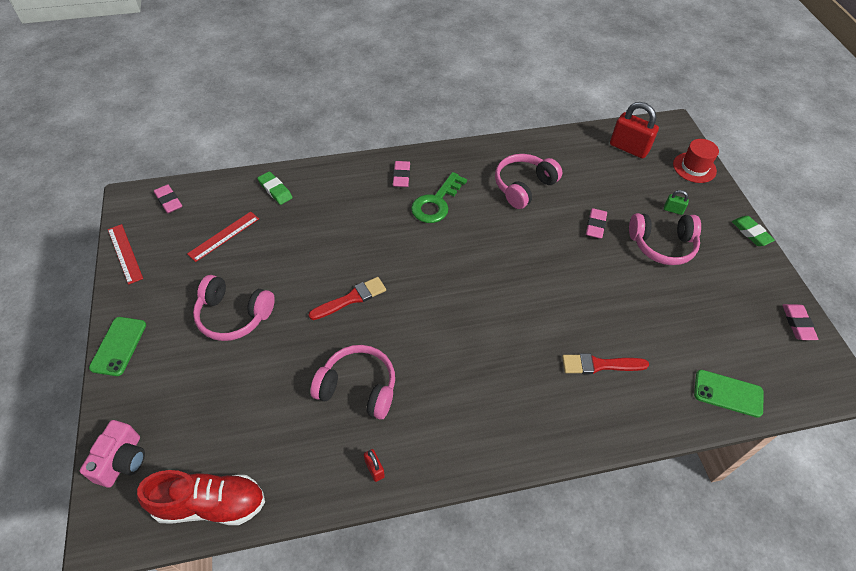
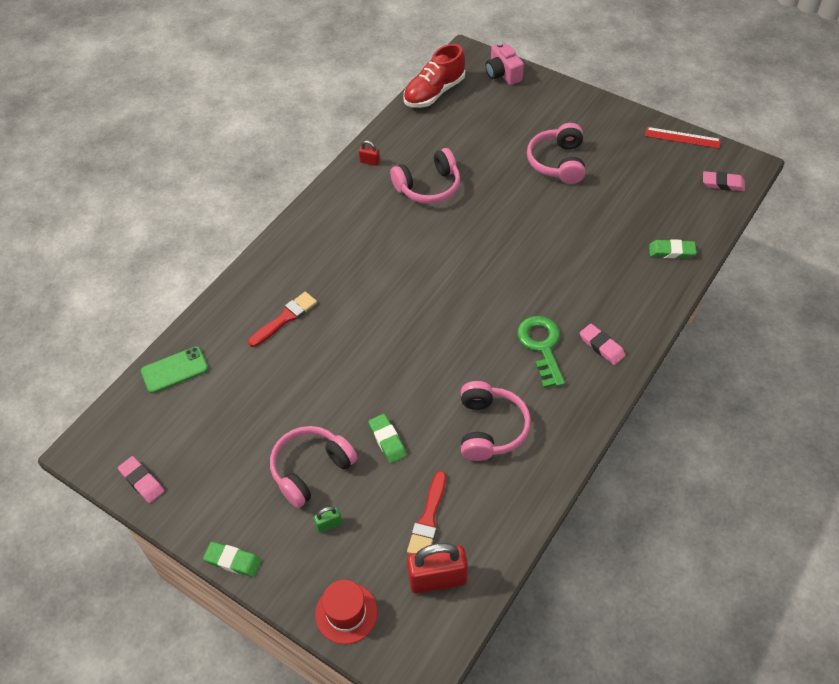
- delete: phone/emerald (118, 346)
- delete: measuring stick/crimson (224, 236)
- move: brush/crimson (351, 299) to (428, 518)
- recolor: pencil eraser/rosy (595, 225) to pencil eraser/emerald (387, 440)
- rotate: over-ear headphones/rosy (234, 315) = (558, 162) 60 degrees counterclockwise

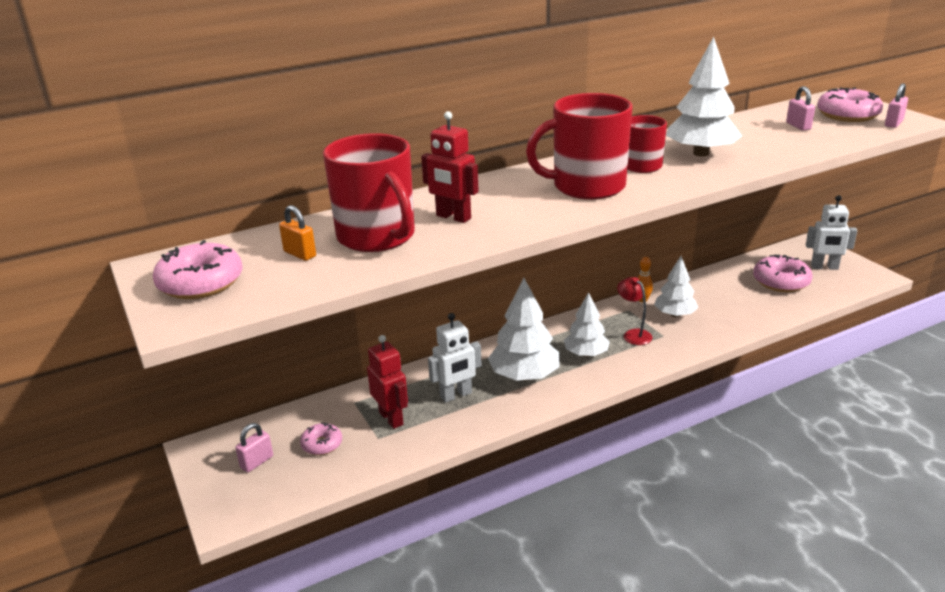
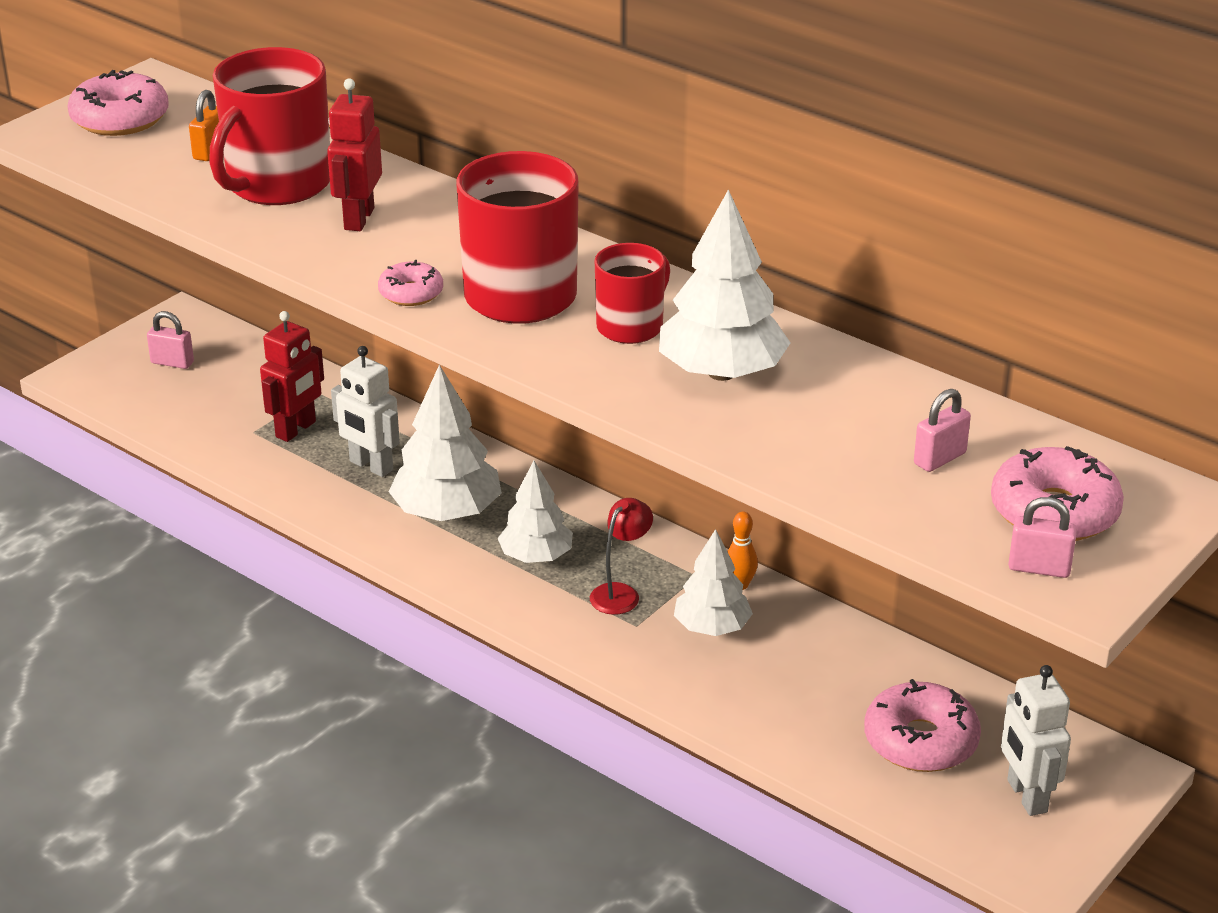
- move: glazed donut/rosy (322, 444) to (411, 293)

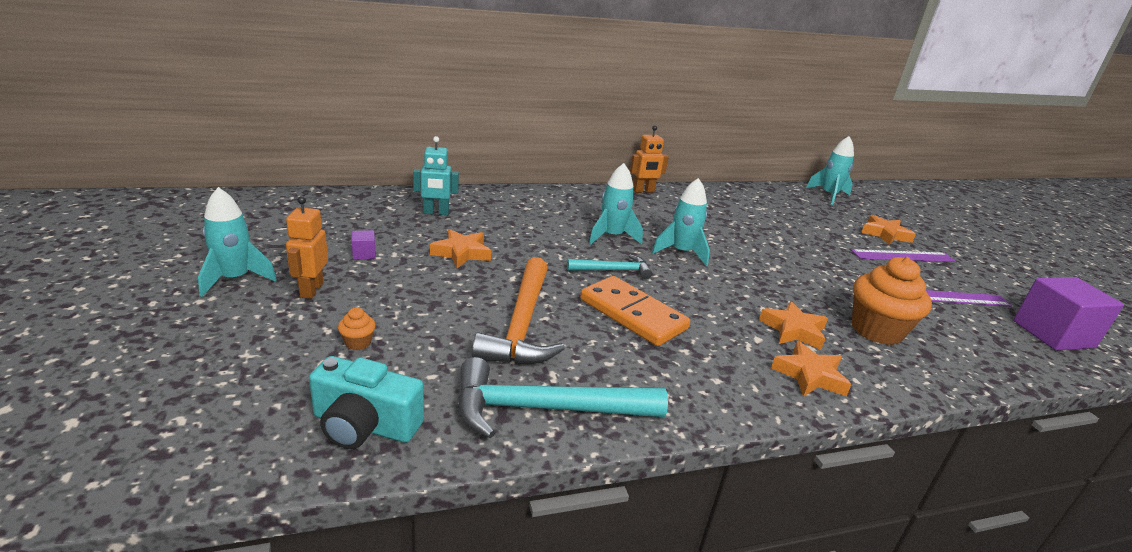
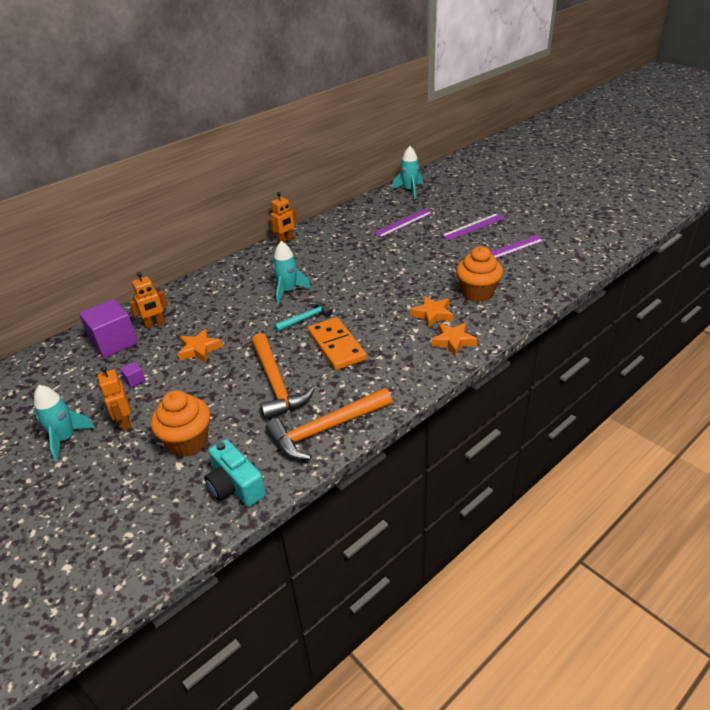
- delete: spaceship/turquoise (681, 252)
- delete: star shape/bright orange (885, 234)
- insert: measuring stick/violet (403, 223)
- move: block/violet (1053, 334) to (114, 342)
- recolor: toy robot/turquoise (436, 213) to toy robot/bright orange (155, 324)
- recolor: hammer/turquoise (545, 409) to hammer/bright orange (325, 429)
- rotate: camera/turquoise (364, 425) = (235, 486) 60 degrees clockwise
- rotate: domino piece/bright orange (632, 314) = (336, 346) 45 degrees clockwise
- resize: fairy cake/bright orange (358, 343) = (188, 442) x2.38

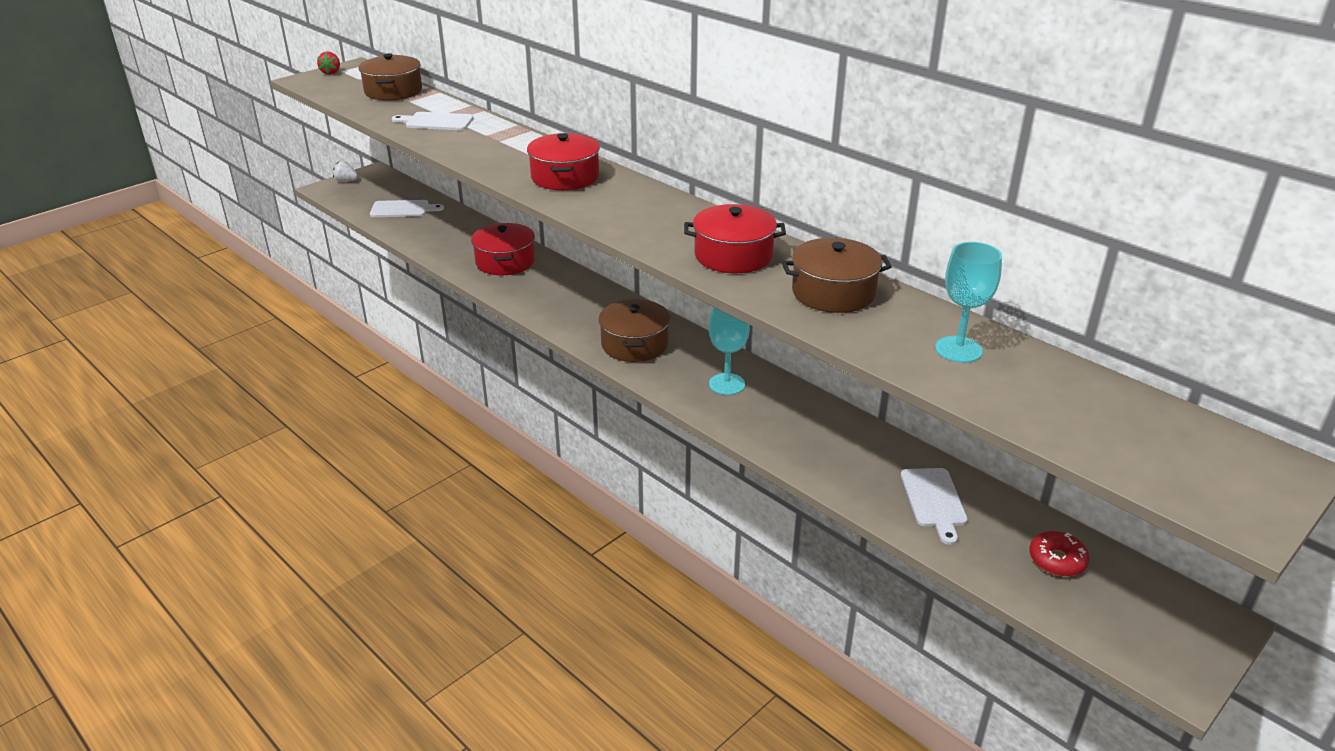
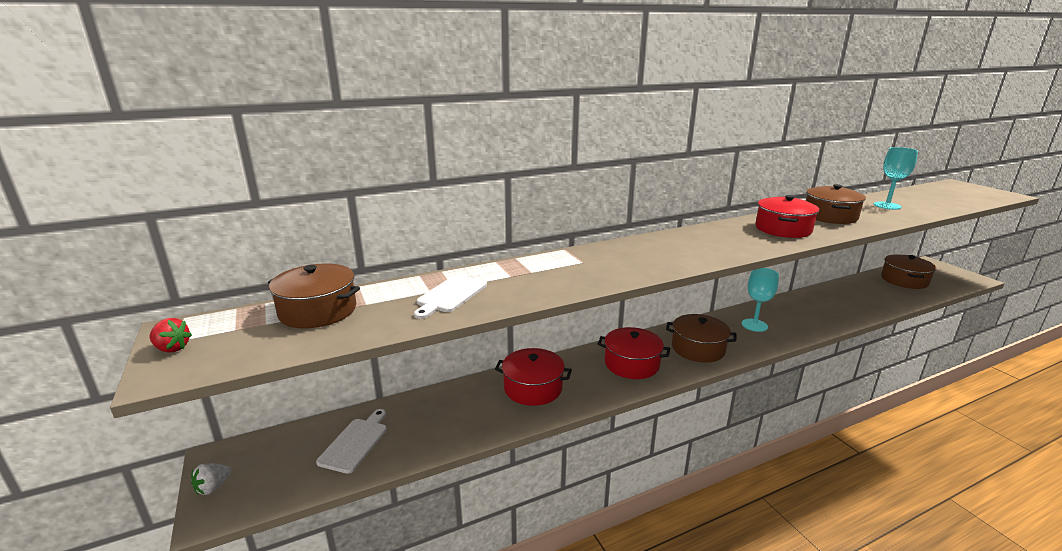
- delete: cutting board/white (934, 501)
- move: pot/crimson (565, 177) to (631, 364)
- replace: glazed donut/crimson (1057, 560) to pot/dark brown (904, 280)

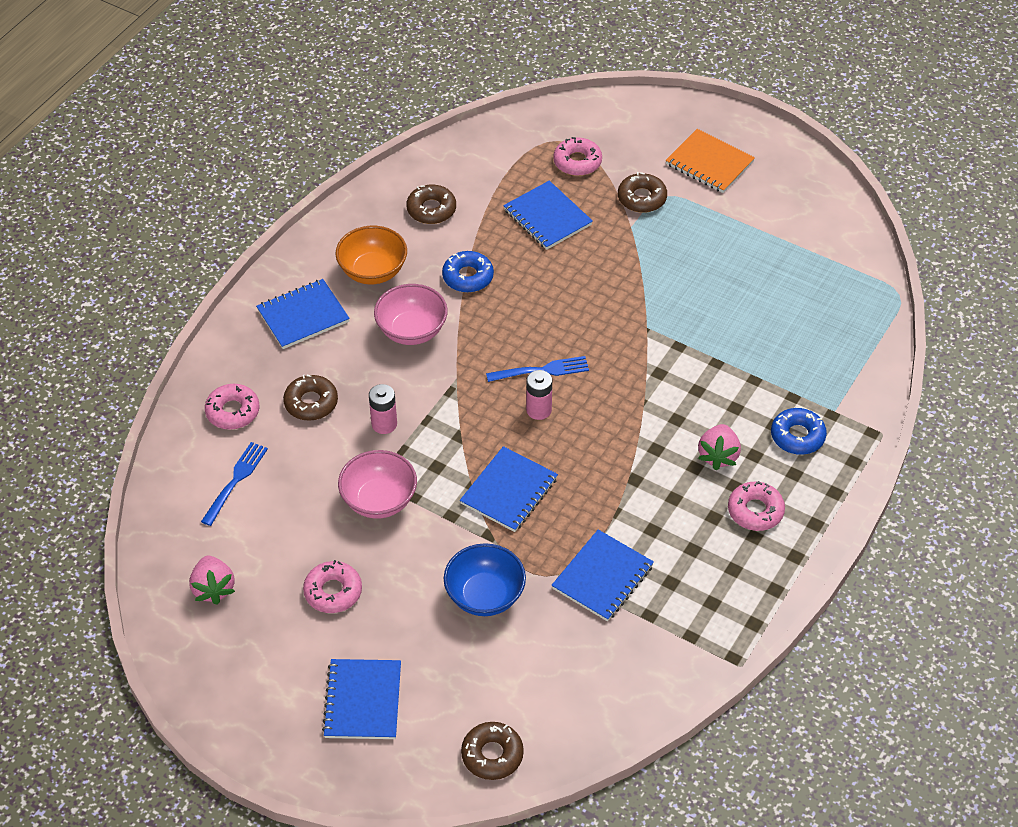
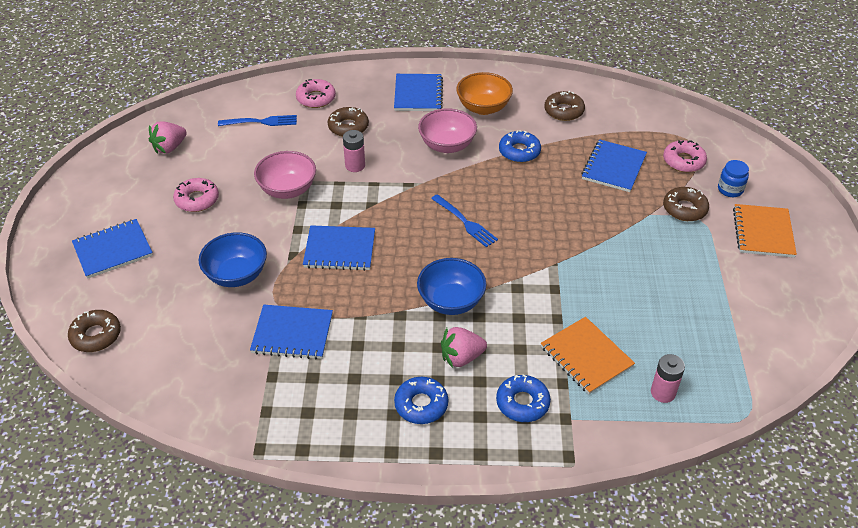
- insert: serving bowl/cobalt (451, 301)
- insert: notebook/bright orange (586, 357)
- insert: preserve jar/cobalt (730, 189)
- move: AA battery/rosy (539, 410) to (663, 392)
- recolor: glazed donut/rosy (755, 511) to glazed donut/cobalt (421, 405)
- rotate: notebook/cobalt (303, 316) = (418, 94) 60 degrees clockwise

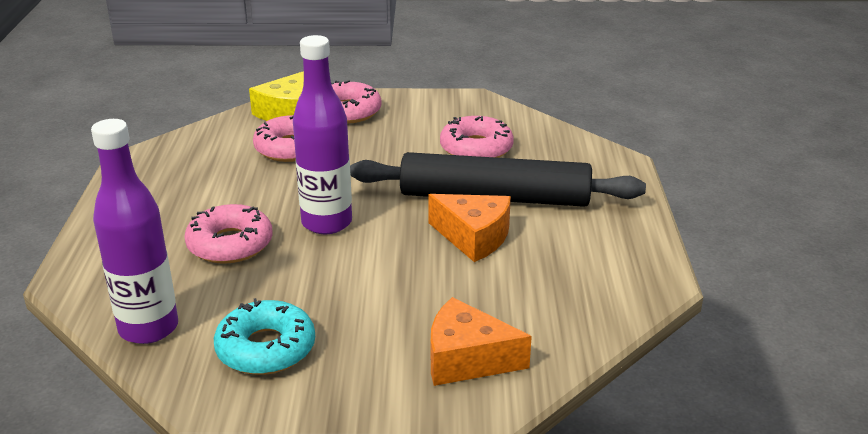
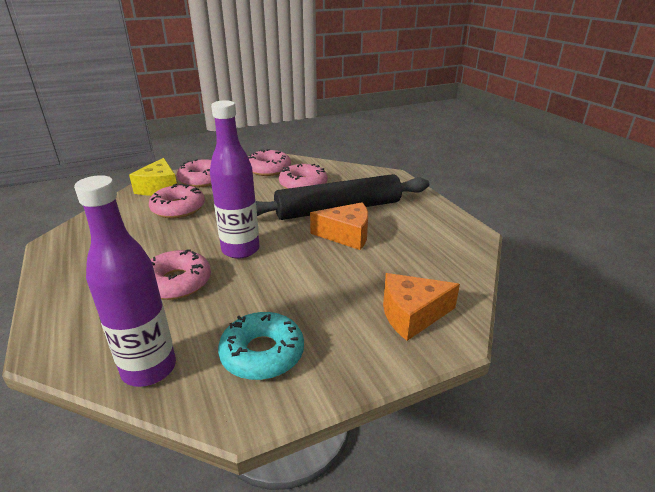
- insert: glazed donut/rosy (268, 169)

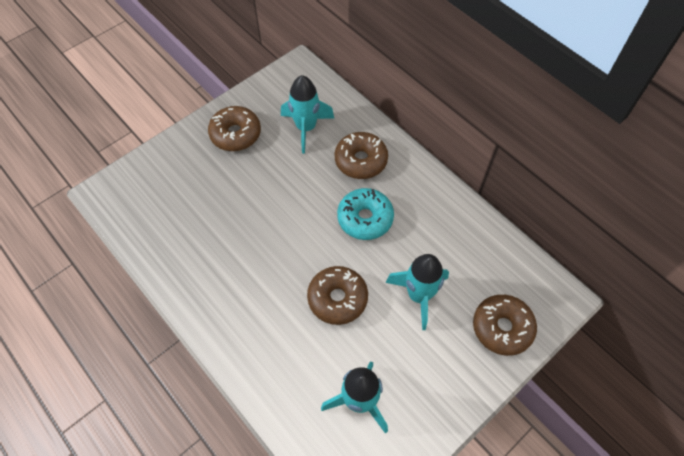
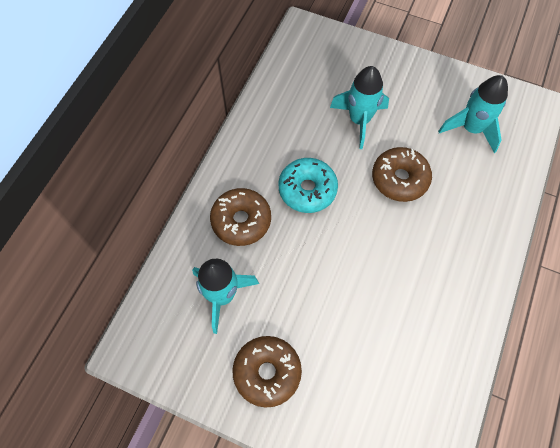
- delete: glazed donut/dark brown (502, 328)

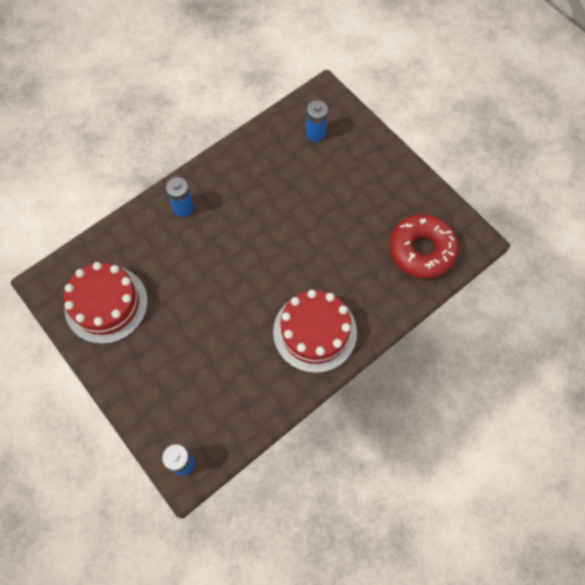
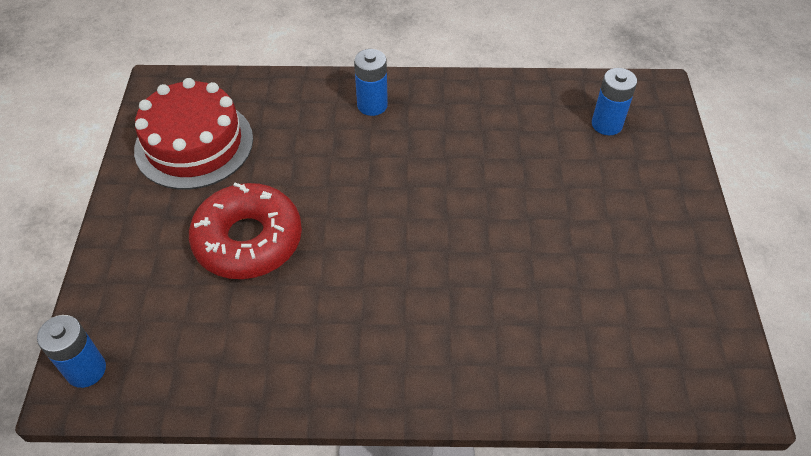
- delete: gateau/crimson (315, 332)
- move: glazed donut/crimson (422, 250) to (248, 240)

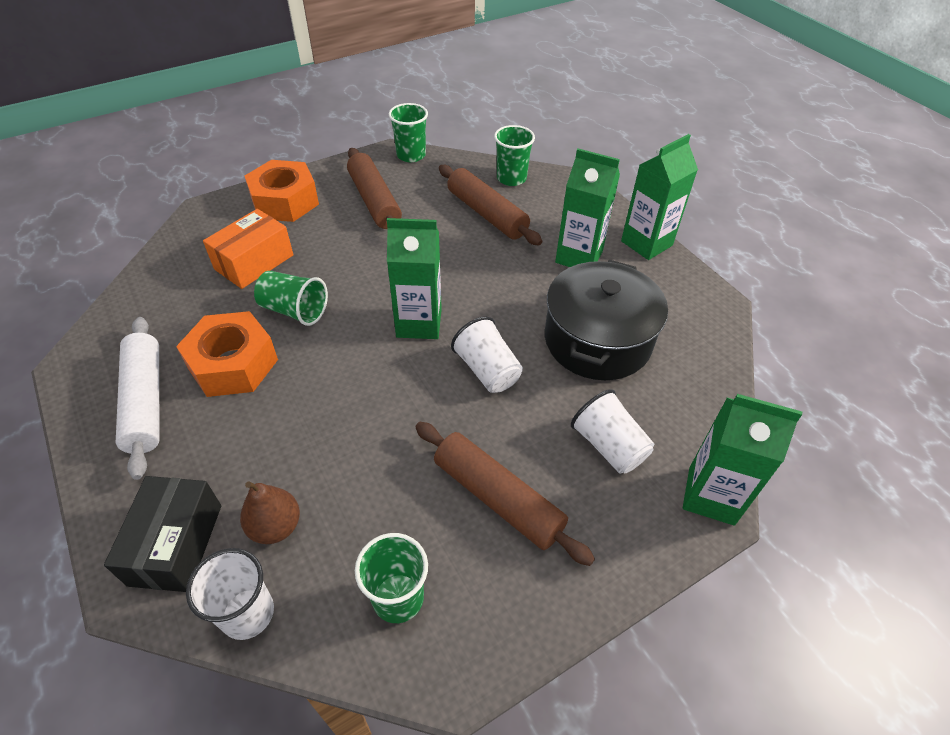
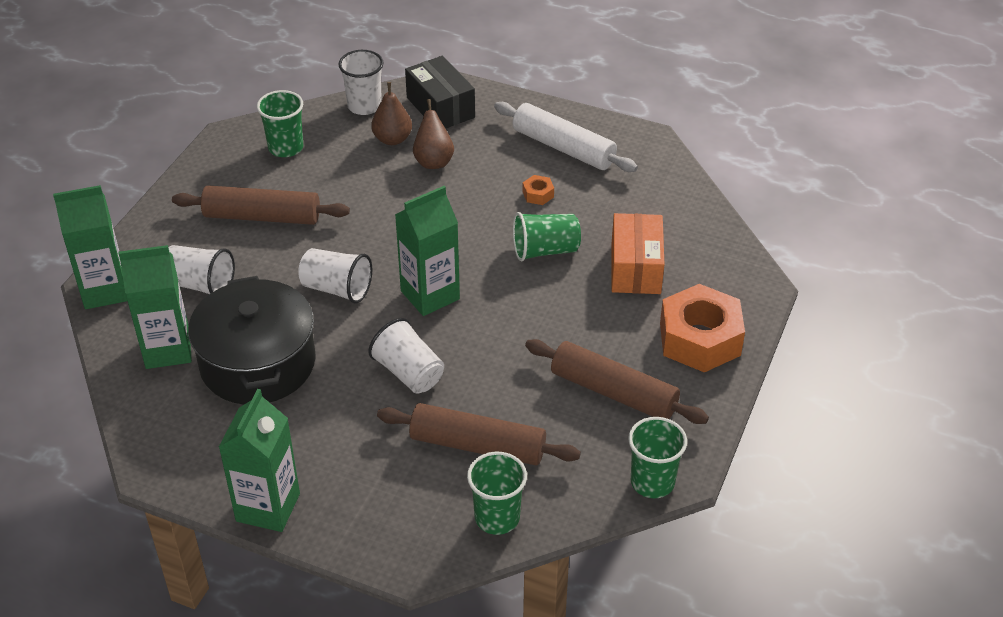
- insert: tumbler/white (409, 373)
- insert: pear fruit/dark brown (433, 161)
- move: carton/emerald (579, 257) to (168, 349)
- resize: hexagon nut/bright orange (233, 364) = (538, 194) x0.41

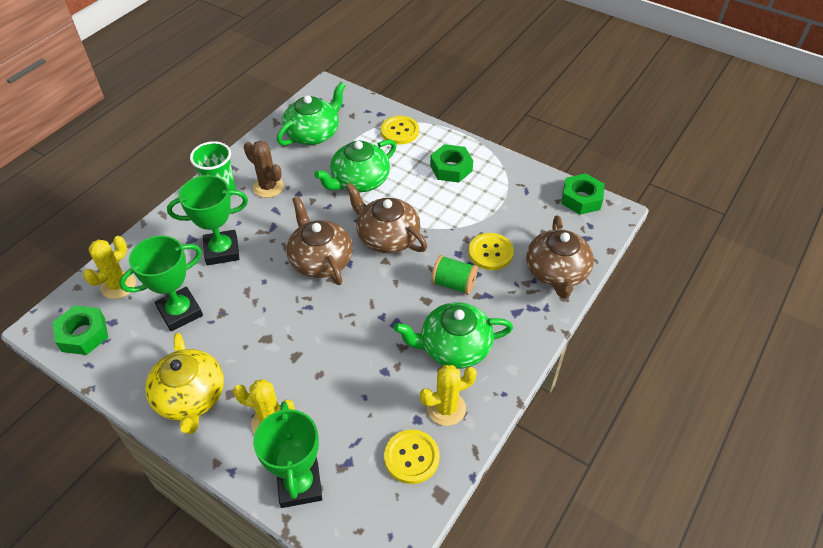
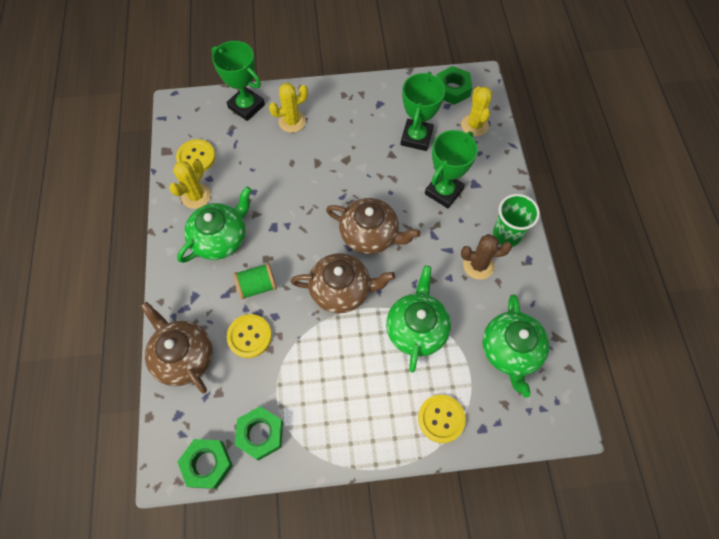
- delete: china teapot/yellow (191, 397)
- move: hexagon nut/emerald (451, 168) to (260, 434)

